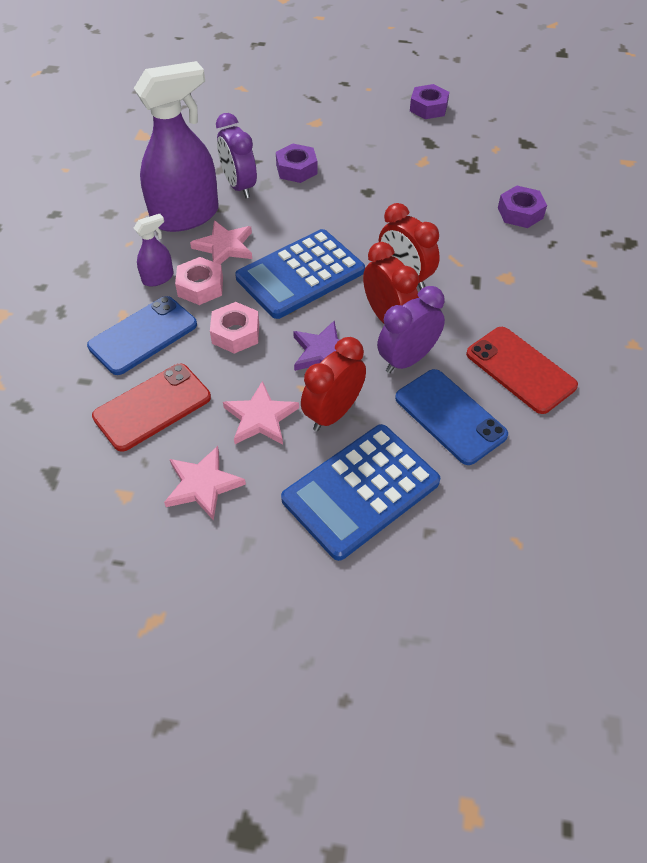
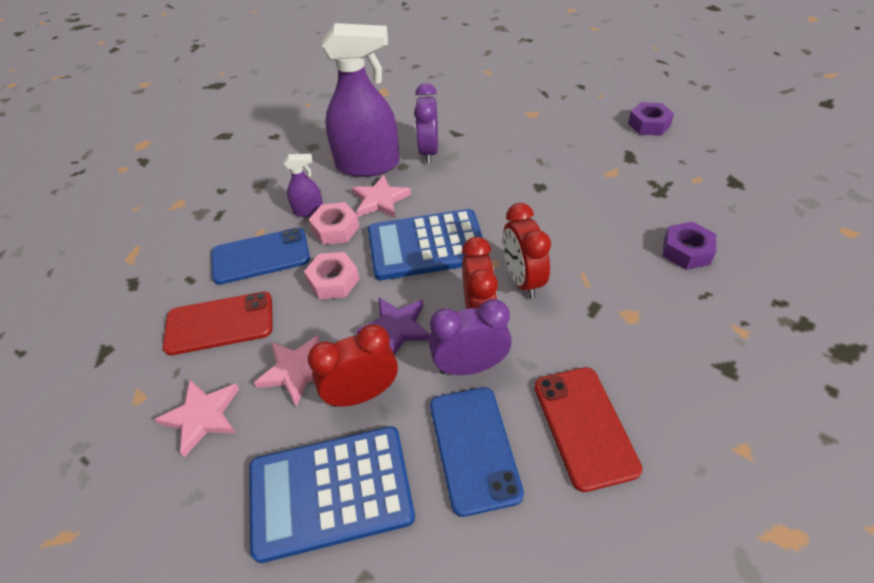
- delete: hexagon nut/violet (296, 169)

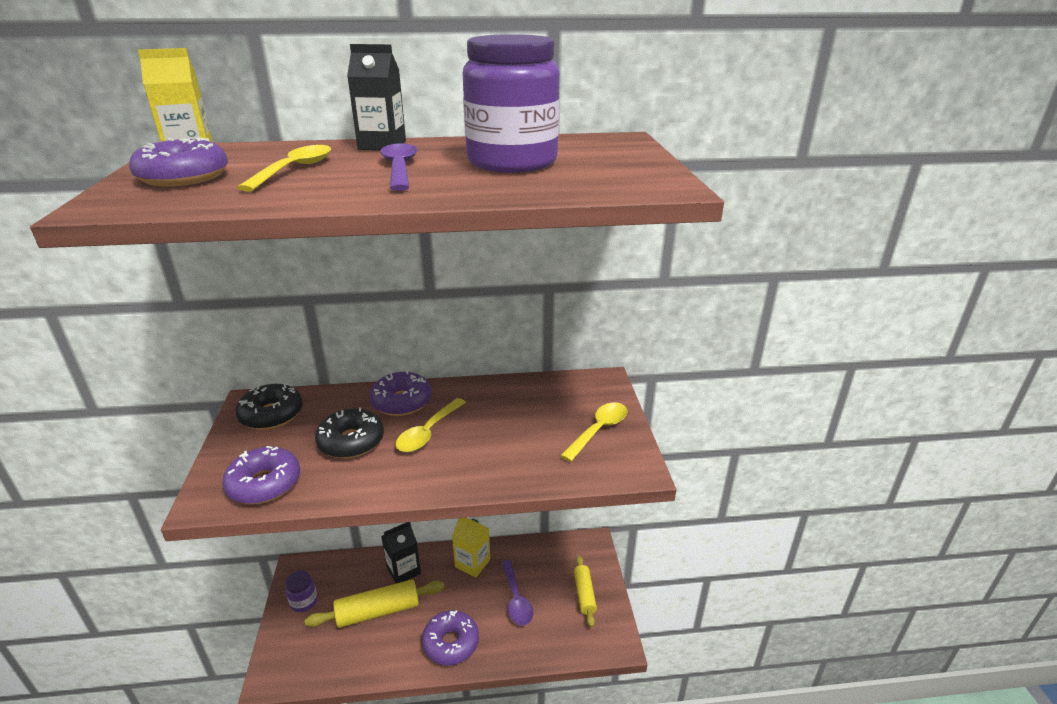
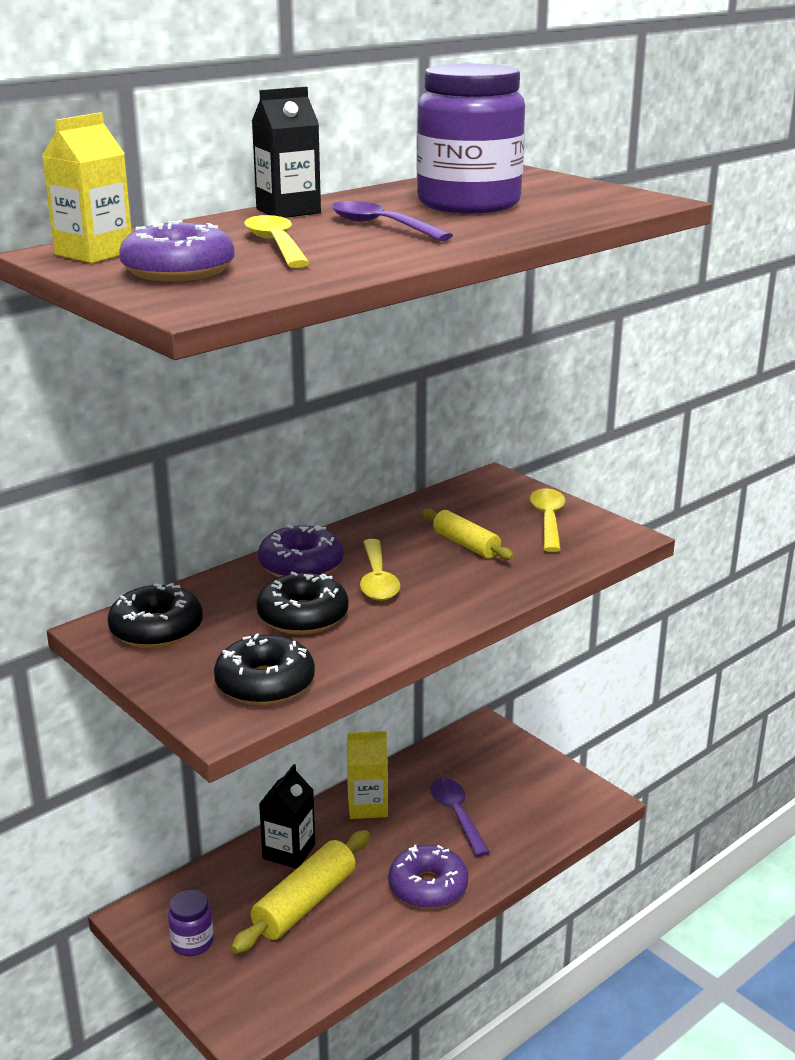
- move: dough roller/yellow (584, 594) to (466, 544)
- recolor: glazed donut/violet (264, 484) to glazed donut/jet-black (265, 684)
- rotate: teaspoon/violet (516, 599) = (456, 815) 150 degrees counterclockwise

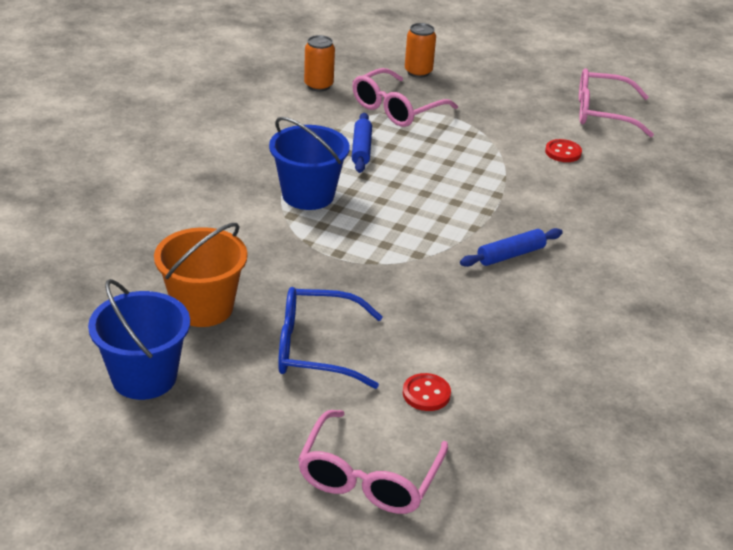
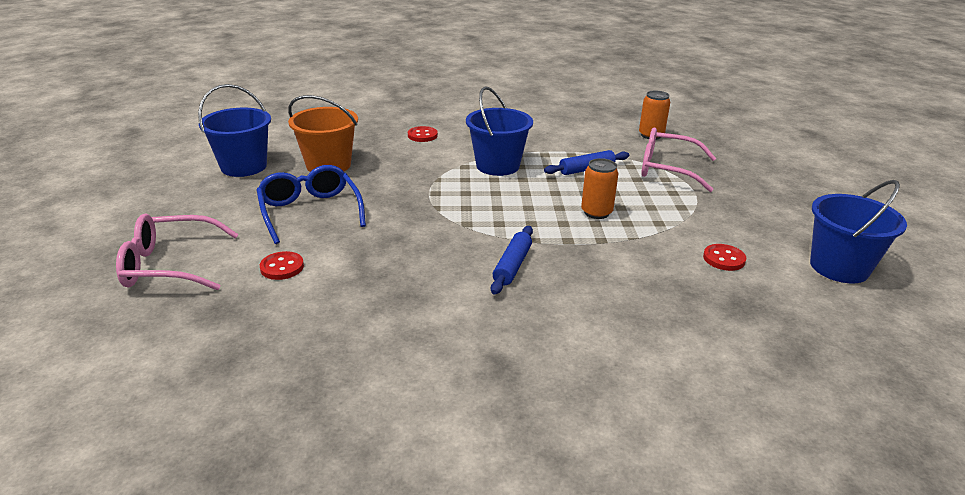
- insert: button/crimson (422, 135)
- move: soda can/bright orange (418, 72) to (596, 212)
- replace: glasses/rosy (602, 113) to sand bucket/cobalt (839, 267)
- rotate: dough roller/cobalt (510, 255) = (512, 266) 75 degrees clockwise

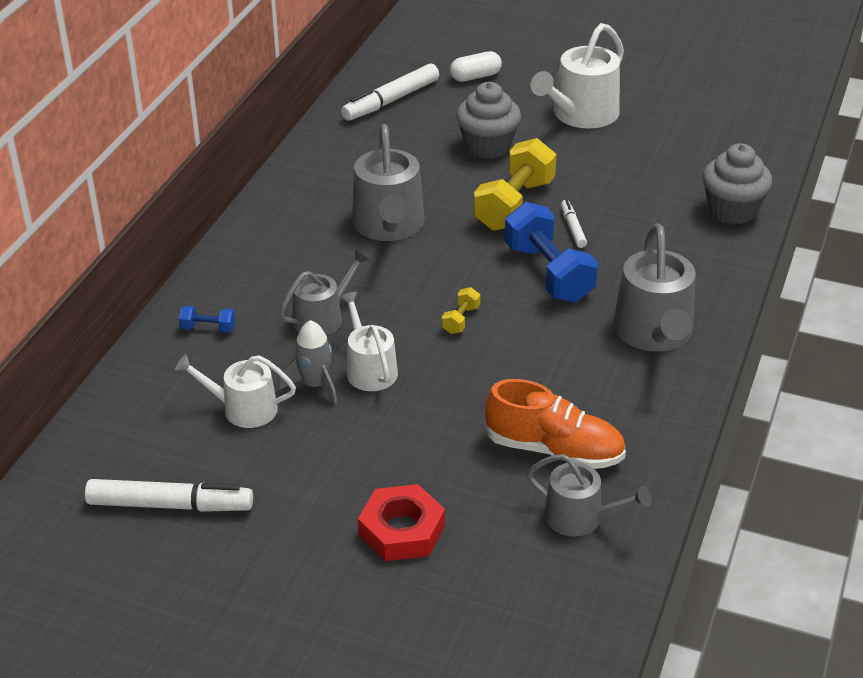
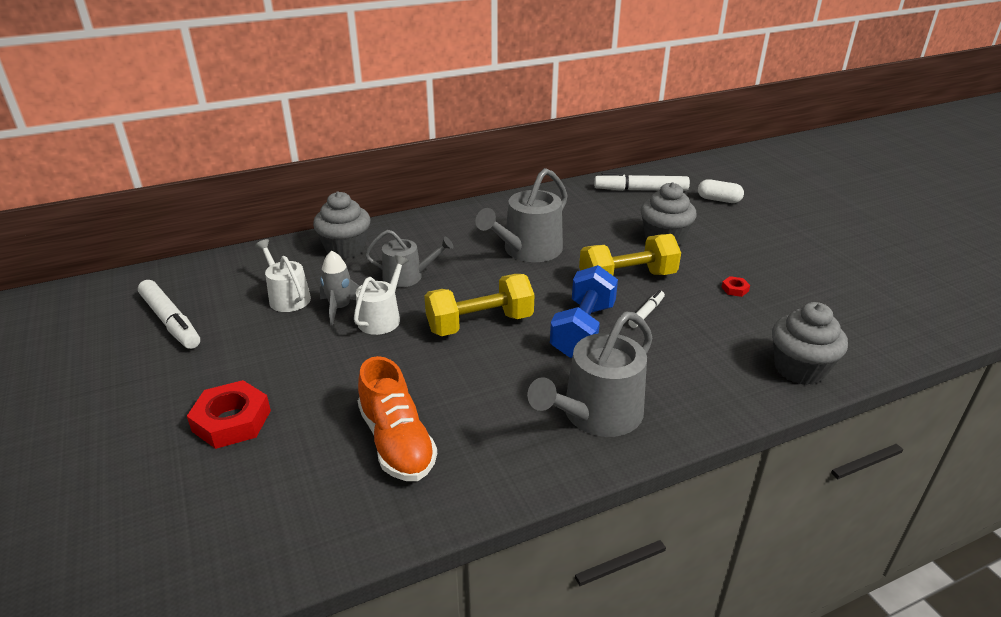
- delete: watering pot/ash-grey (580, 518)
- delete: watering pot/white (580, 115)
- insert: hexagon nut/crimson (735, 289)
- replace: dumbbell/cobalt (208, 328) to fairy cake/ash-grey (345, 249)
- resize: dumbbell/yellow (461, 320) = (480, 324) x2.27

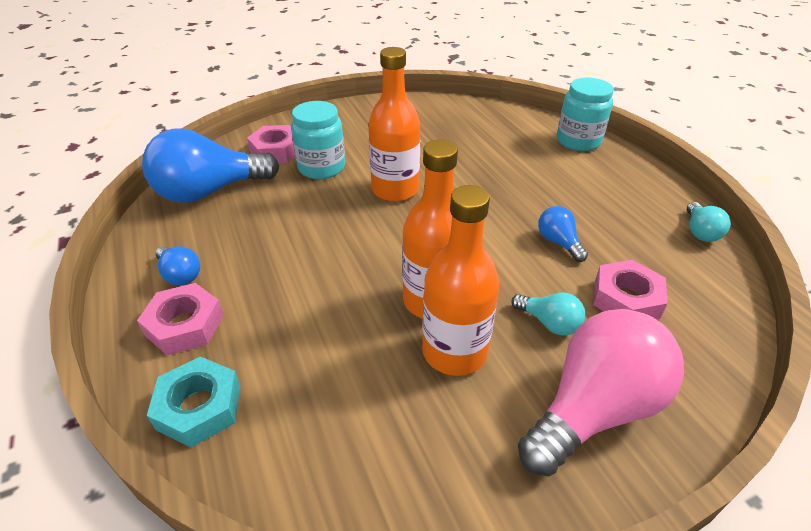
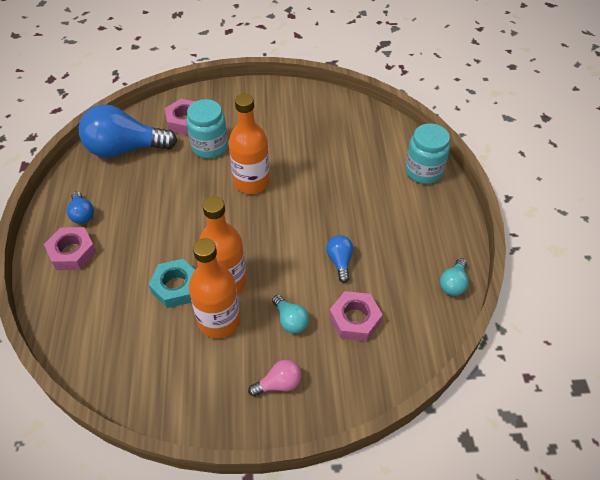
- move: hexagon nut/turquoise (199, 407) to (176, 287)
- resize: light bulb/rosy (593, 408) = (279, 384) x0.46

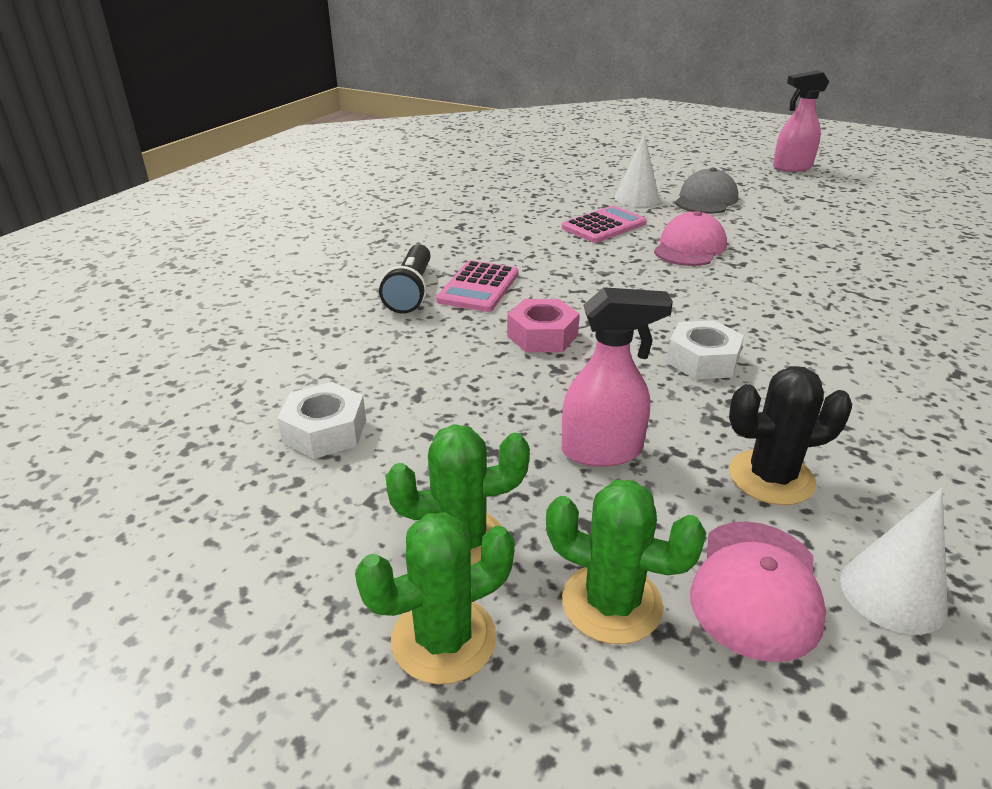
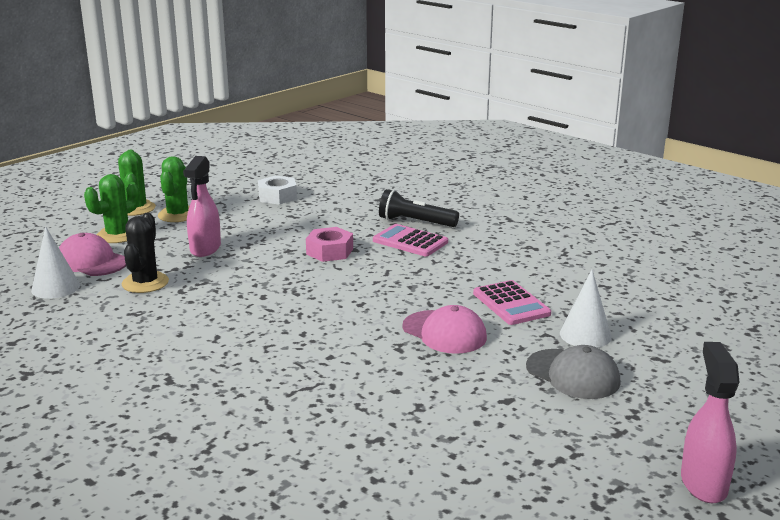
- delete: hexagon nut/white (702, 360)

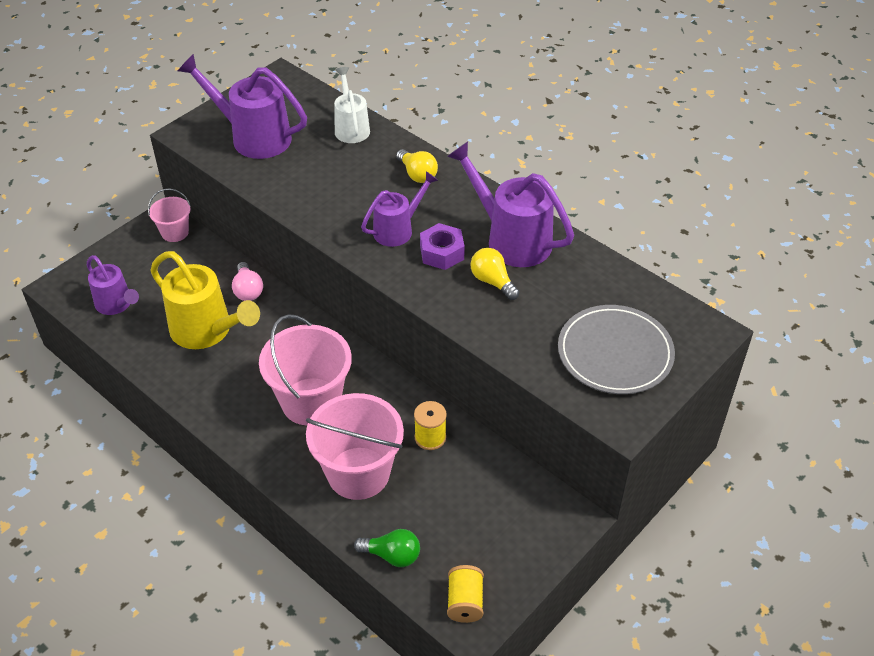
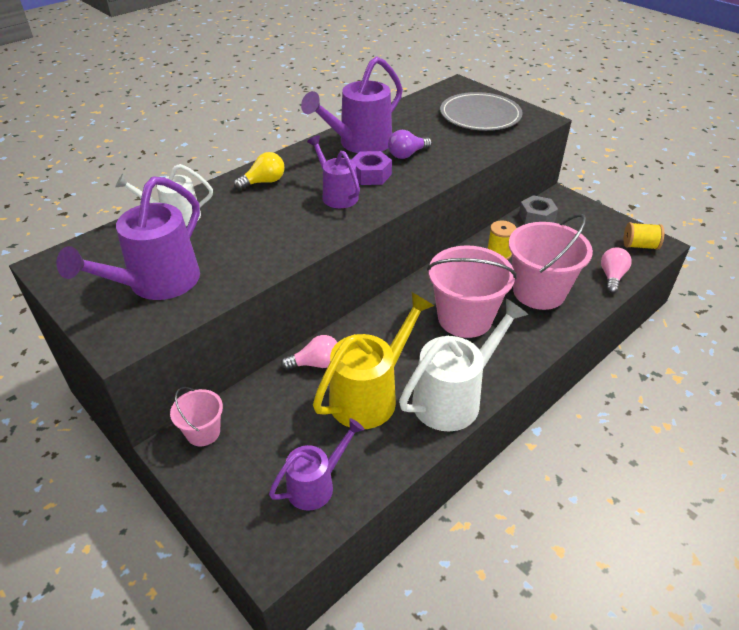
- insert: watering pot/white (454, 397)
- insert: hexagon nut/ash-grey (536, 217)
- recolor: light bulb/emerald (392, 555) to light bulb/rosy (612, 277)
- recolor: light bulb/yellow (492, 281) to light bulb/violet (407, 154)

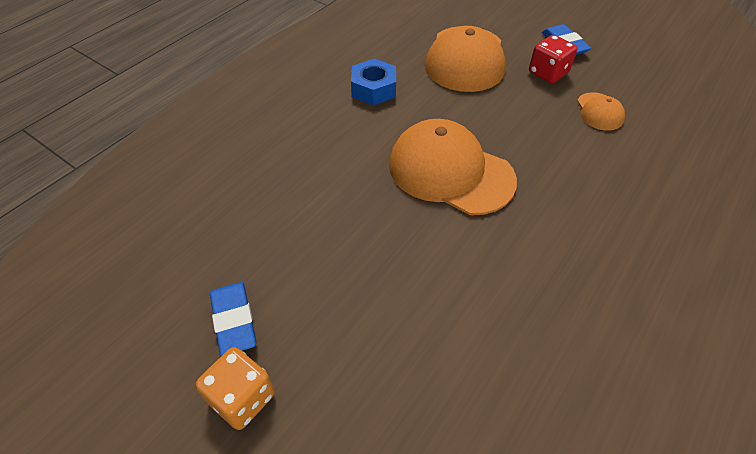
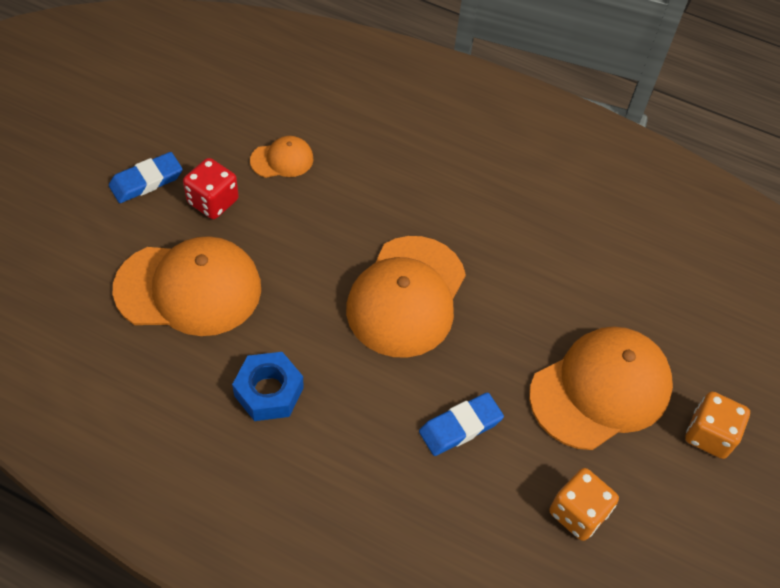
- insert: peaked cap/bright orange (600, 390)
- insert: die/bright orange (578, 513)
- move: pencil eraser/cobalt (234, 320) to (460, 426)

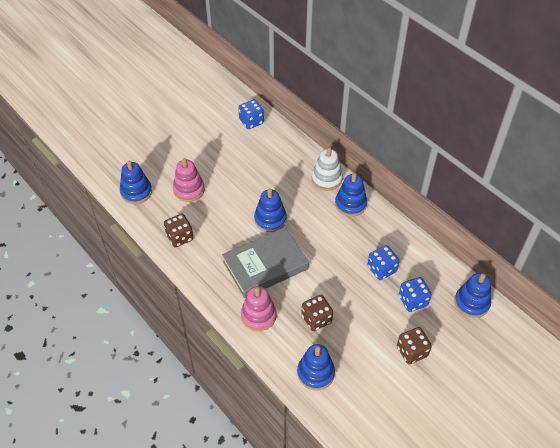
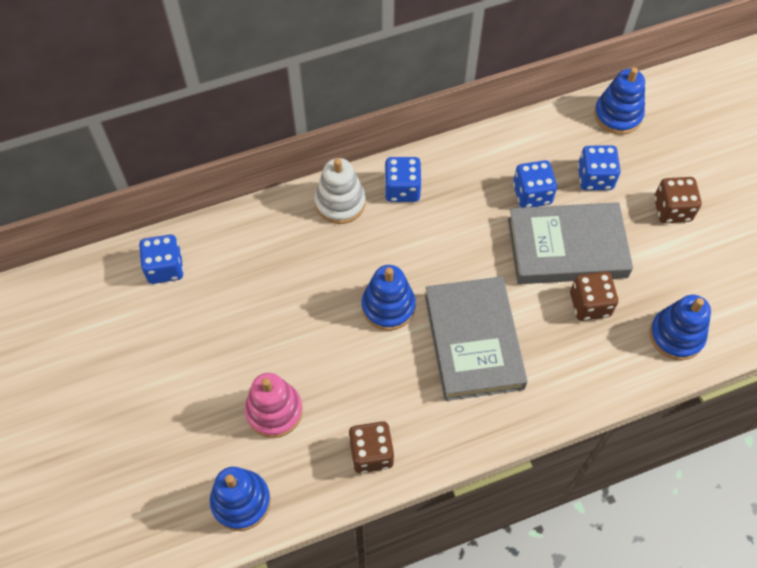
- delete: stacking rings/rosy (258, 316)
- insert: book/ash-grey (567, 247)
- replace: stacking rings/cobalt (350, 204) to die/cobalt (402, 189)

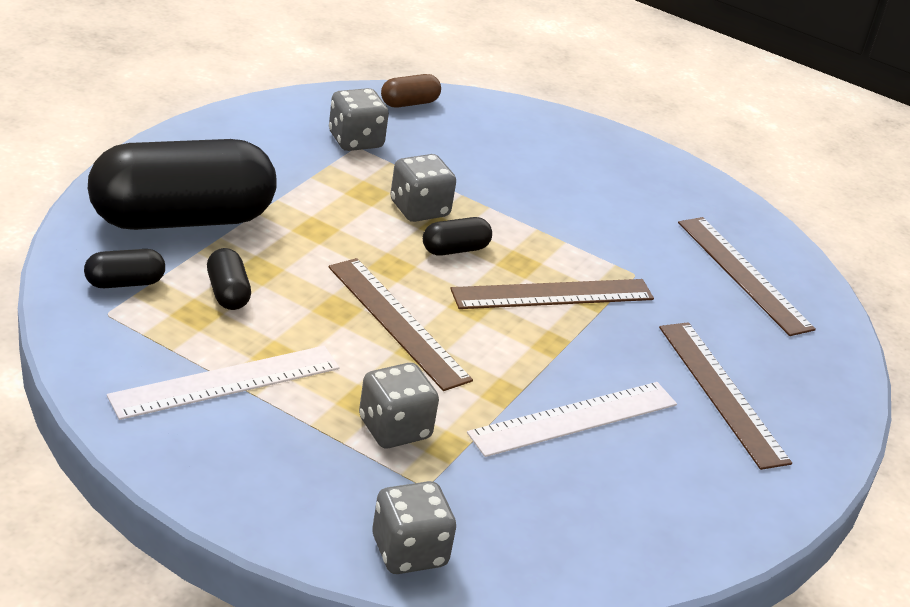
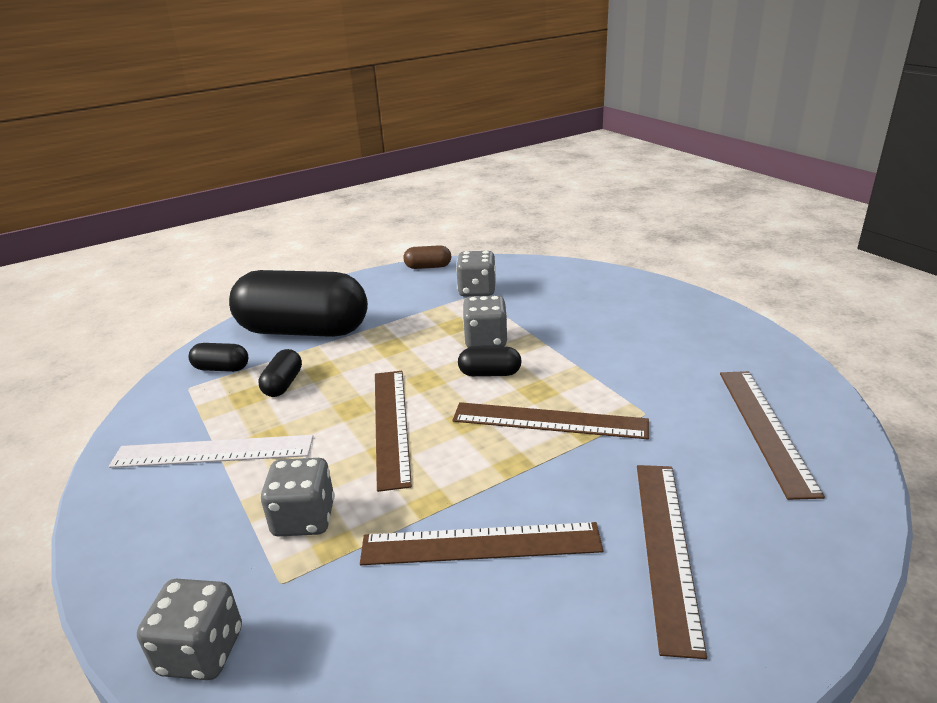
- move: capsule/dark brown (409, 103) to (428, 267)
- recolor: measuring stick/white (574, 419) to measuring stick/dark brown (480, 544)

